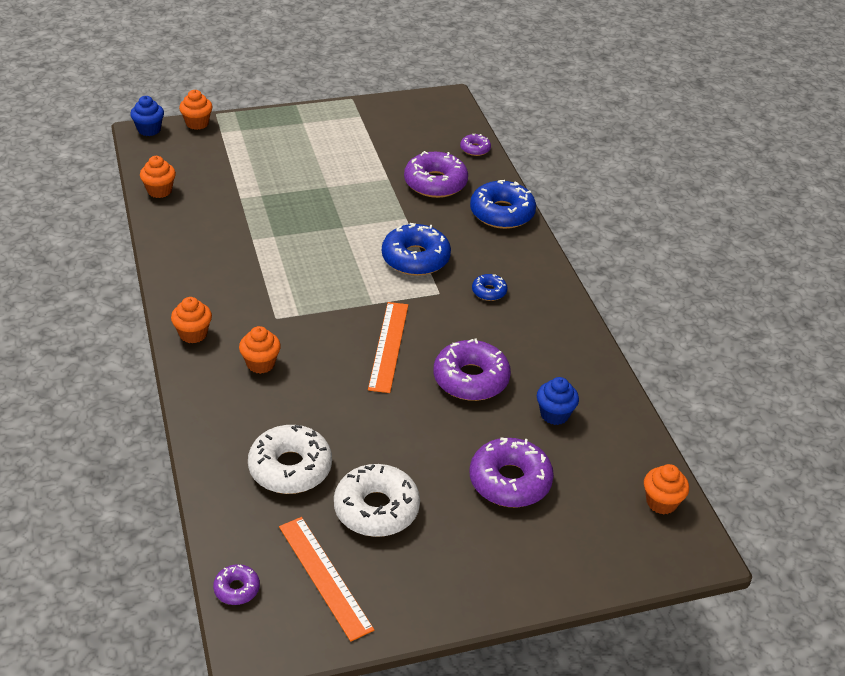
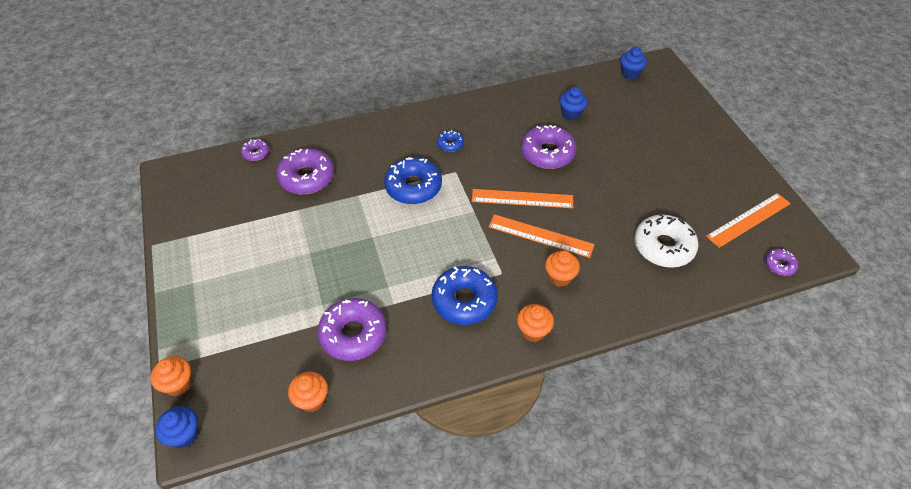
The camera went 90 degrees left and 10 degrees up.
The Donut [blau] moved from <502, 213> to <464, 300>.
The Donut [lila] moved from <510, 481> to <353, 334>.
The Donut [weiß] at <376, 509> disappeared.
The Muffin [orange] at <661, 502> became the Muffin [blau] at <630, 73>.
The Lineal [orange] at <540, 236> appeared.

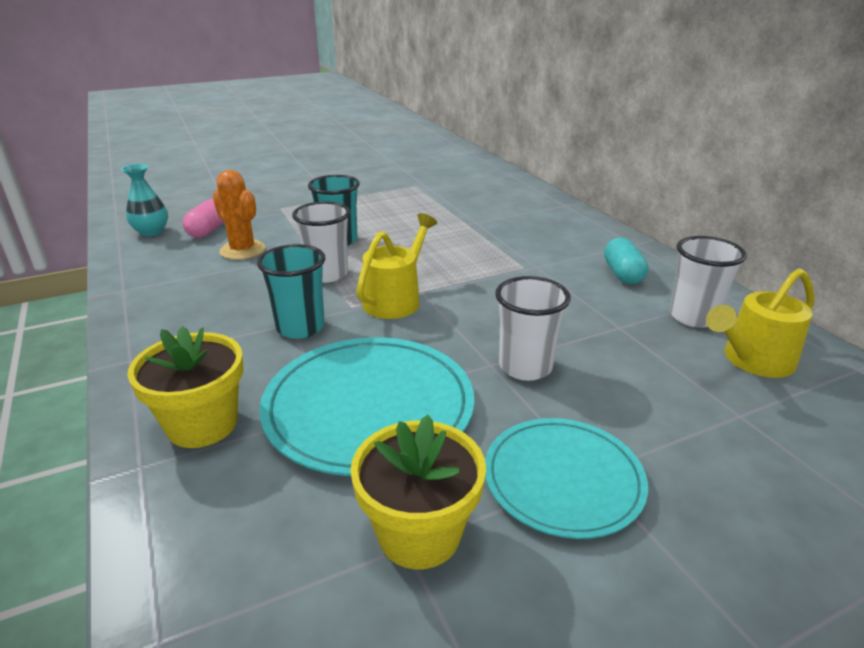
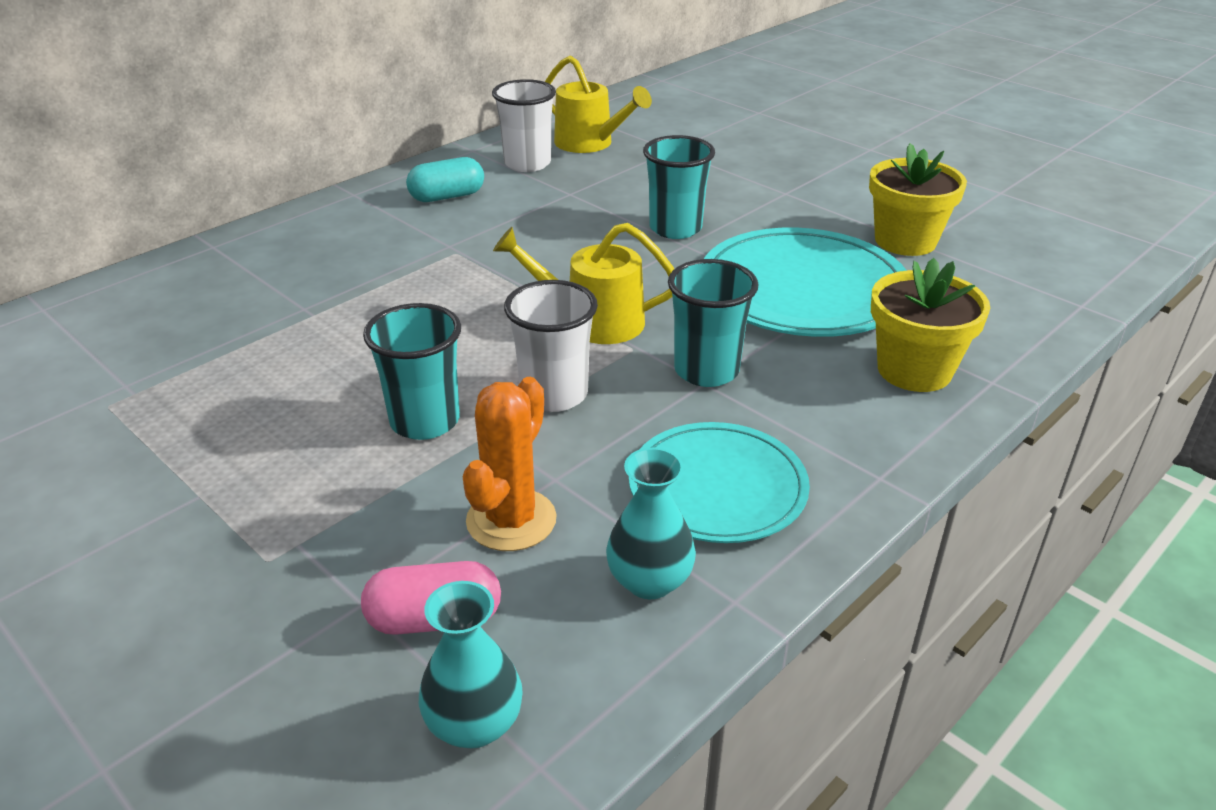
The camera went 110 degrees left and 5 degrees up.
The Becher [weiß] at <525, 367> became the Becher [türkis] at <675, 228>.
The Teller [türkis] moved from <563, 479> to <717, 487>.
The Vase [türkis] at <649, 581> appeared.

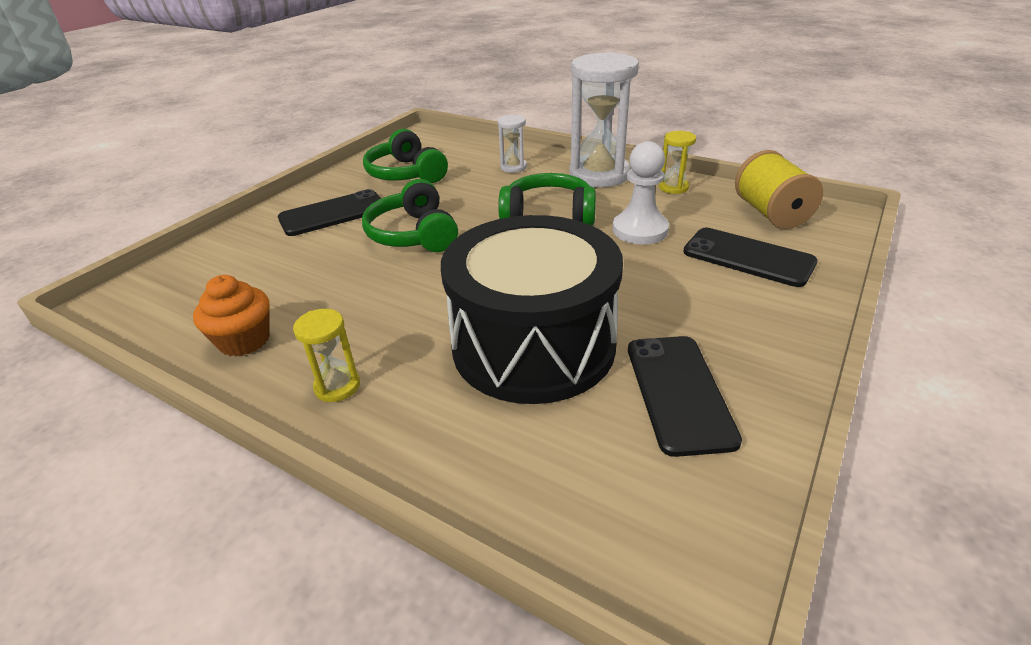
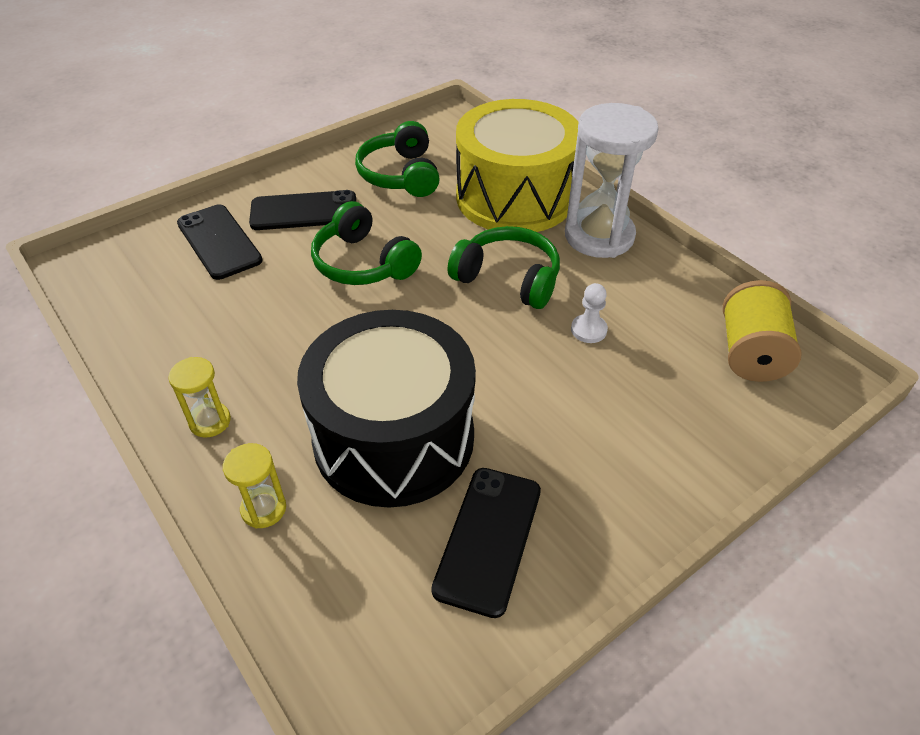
The camera went 20 degrees right and 10 degrees up.
The Sanduhr [weiß] at <513, 167> was replaced by the Trommel [gelb] at <514, 197>.
The Sanduhr [gelb] moved from <673, 187> to <263, 509>.
The Bauer [weiß] at <640, 230> changed to 0.58 times the size.
The Kopfhörer [grün] at <413, 234> turned 45 degrees counterclockwise.
The Handy [schwarz] moved from <748, 257> to <219, 242>.
The Muffin [orange] at <244, 340> disappeared.

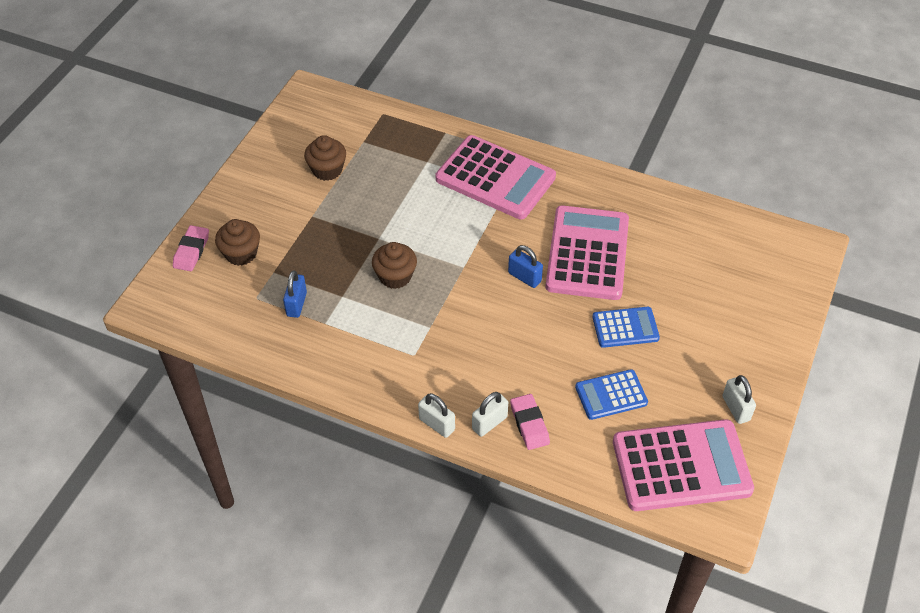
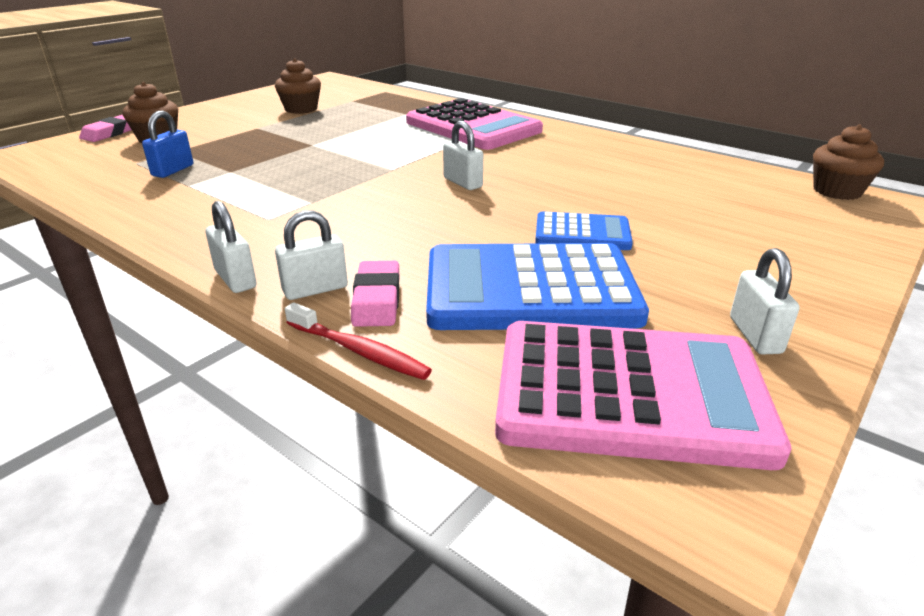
The camera went 15 degrees right and 20 degrees down.
The Taschenrechner [rosa] at <587, 253> disappeared.
The Muffin [braun] moved from <395, 276> to <837, 191>.
The Vorhängeschloss [blau] at <524, 277> became the Vorhängeschloss [weiß] at <462, 183>.
The Taschenrechner [blau] at <611, 395> changed to 1.89 times the size.
The Zahnbürste [rot] at <358, 350> appeared.

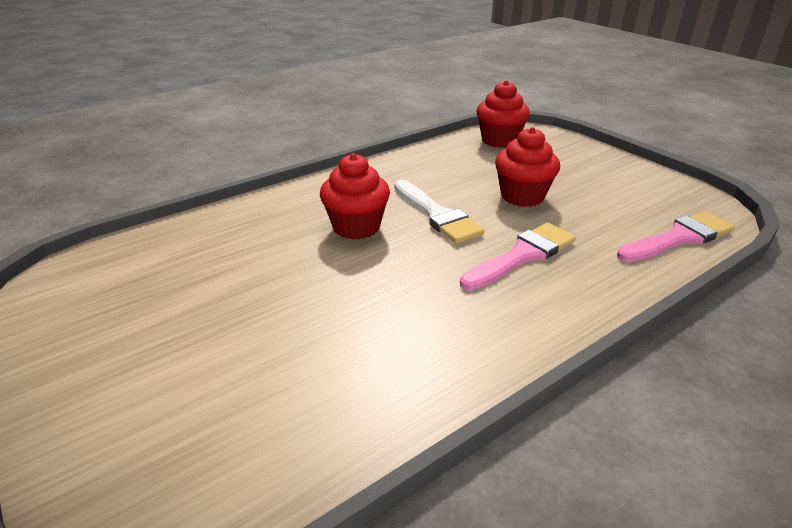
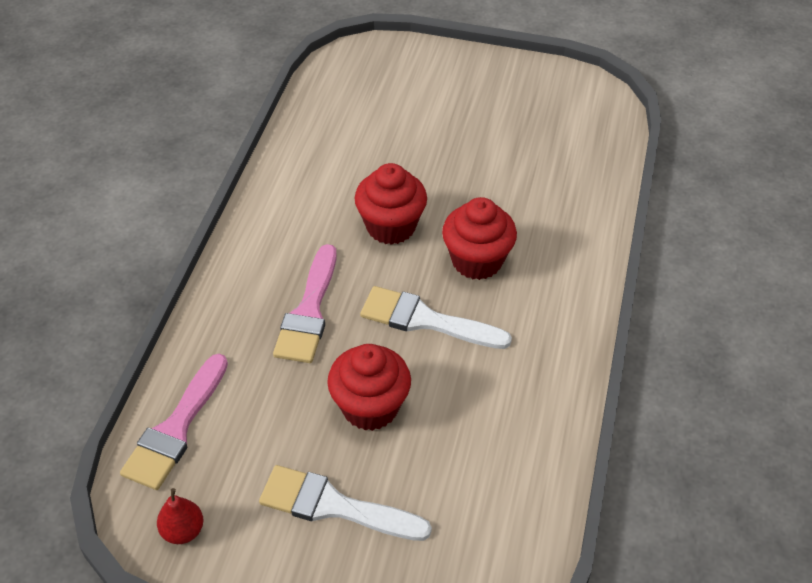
The camera went 140 degrees right and 15 degrees up.
The Muffin [rot] moved from <499, 140> to <391, 226>.
The Pinsel [weiß] at <334, 506> appeared.
The Birne [rot] at <183, 531> appeared.

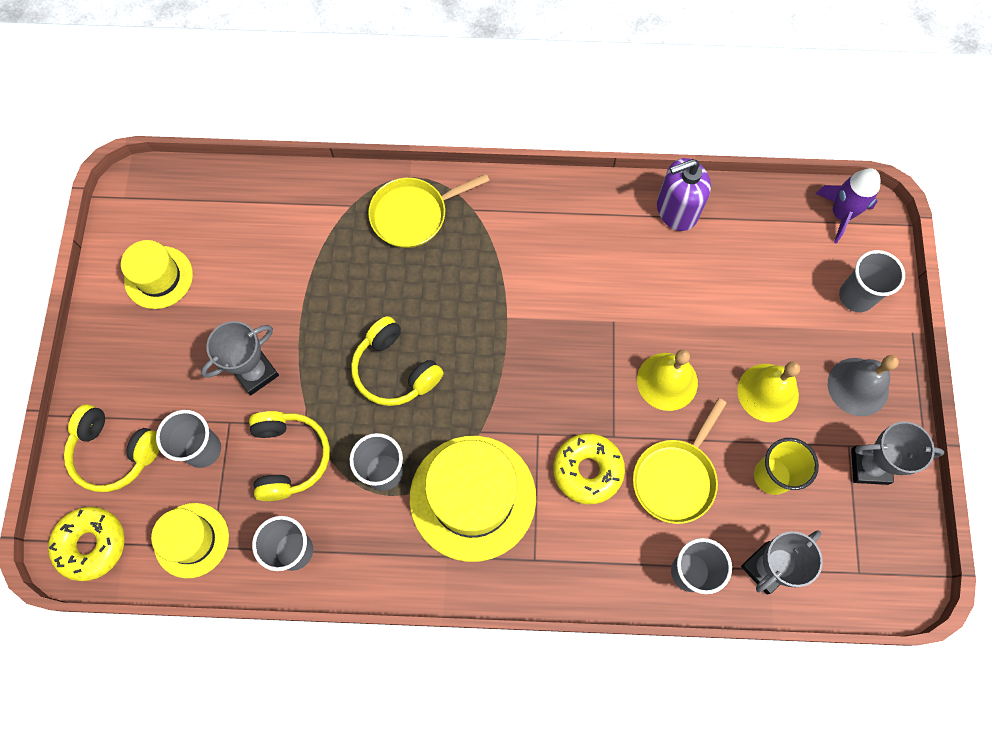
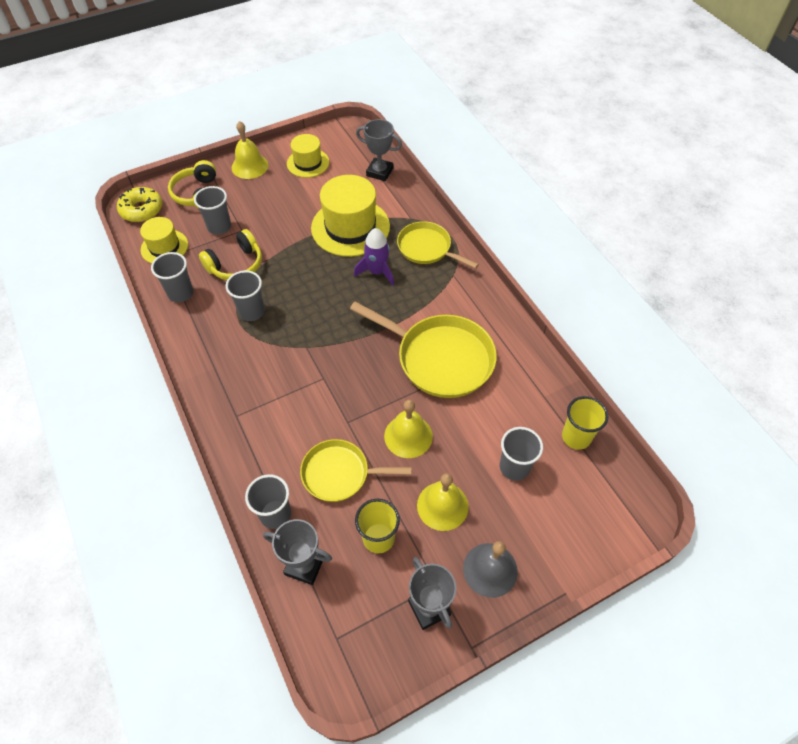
The camera went 60 degrees right and 15 degrees down.
The Seifenspender [lila] at <676, 210> disappeared.
The Rakete [lila] moved from <841, 214> to <377, 271>.
The Becher [grau] moved from <856, 296> to <514, 467>.
The Kopfhörer [gelb] at <395, 370> disappeared.
The Pokal [grau] moved from <255, 372> to <379, 172>.
The Donut [gelb] at <587, 470> disappeared.
The Hut [gelb] moved from <472, 497> to <350, 227>.
The Glocke [gelb] at <250, 166> appeared.
The Pfanne [gelb] at <440, 358> appeared.
The Becher [gelb] at <576, 437> appeared.

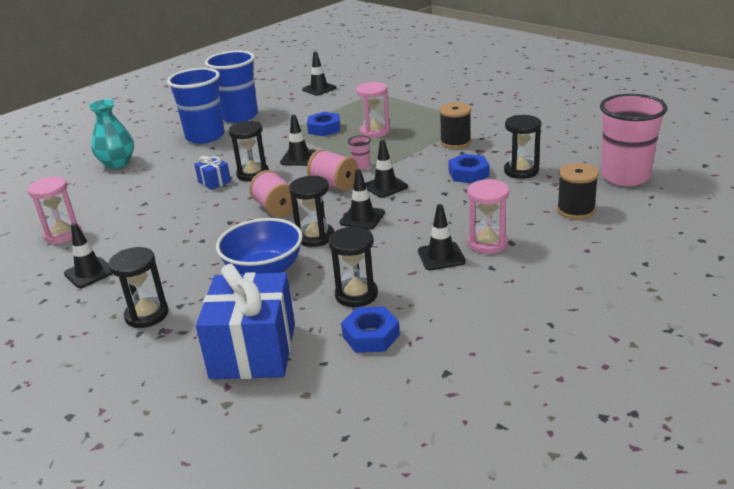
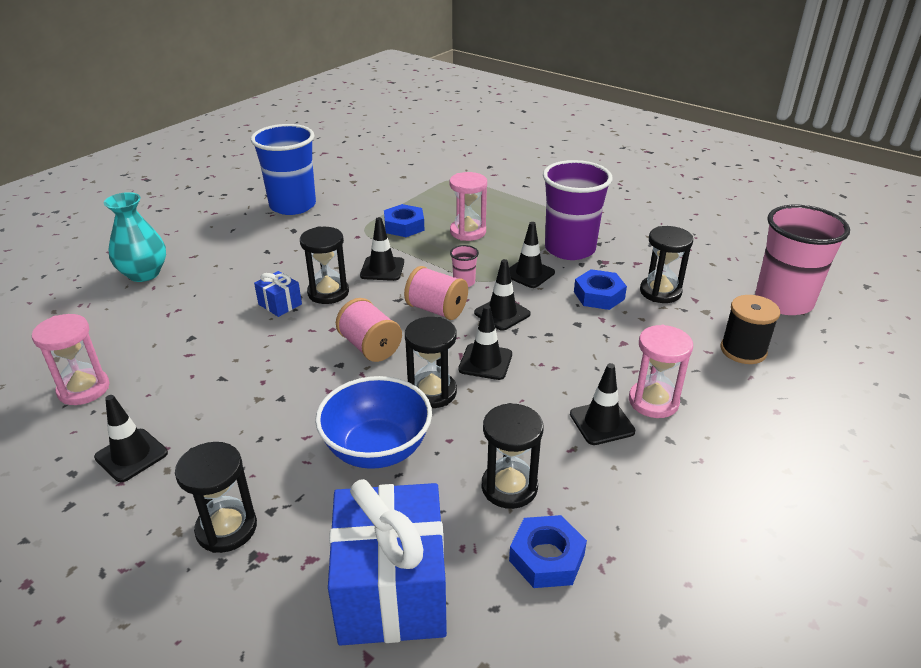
The camera went 10 degrees left and 5 degrees up.
The Leitkegel [schwarz] moved from <319, 89> to <529, 273>.
The Becher [blau] at <205, 136> disappeared.
The Garnrolle [schwarz] at <455, 142> was replaced by the Becher [lila] at <570, 249>.

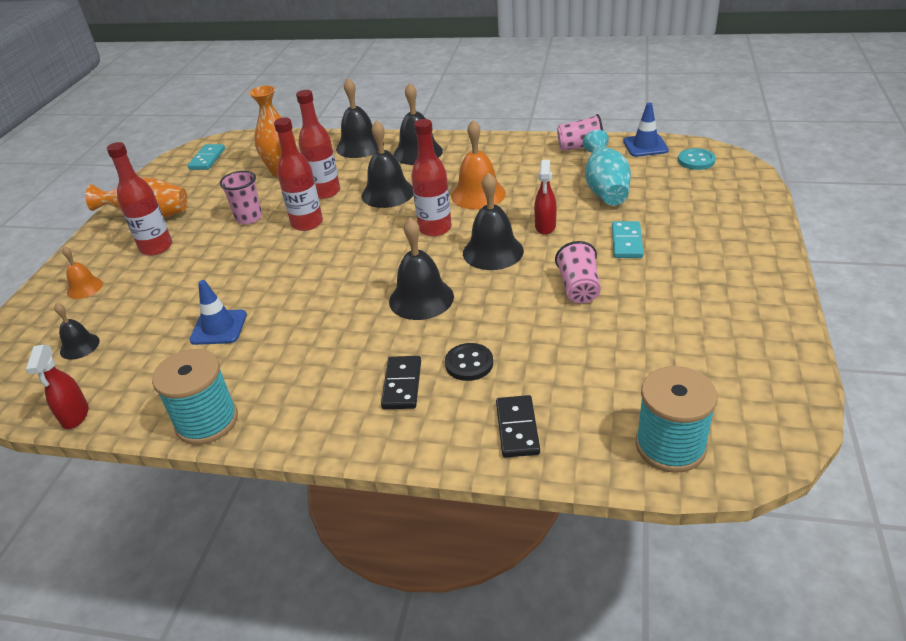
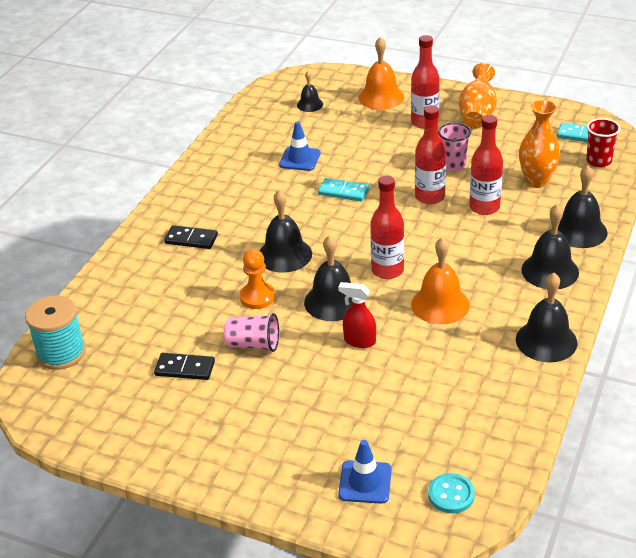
The camera went 100 degrees right and 0 degrees up.
The Leitkegel [blau] moved from <645, 146> to <365, 482>.
The Becher [rosa] at <580, 147> disappeared.
The Glocke [schwarz] moved from <388, 193> to <546, 341>.
The Vase [türkis] at <605, 189> disappeared.
The Dominostein [türkis] moved from <626, 242> to <343, 192>.
The Glocke [orange] at <85, 288> changed to 1.74 times the size.
The Knopf [schwarz] at <469, 363> disappeared.
The Sprühflasche [rot] at <75, 416> disappeared.
The Garnrolle [türkis] at <207, 421> disappeared.
The Dominostein [schwarz] moved from <517, 428> to <185, 369>.
The Becher [rot] at <599, 161> appeared.
The Bauer [orange] at <257, 297> appeared.

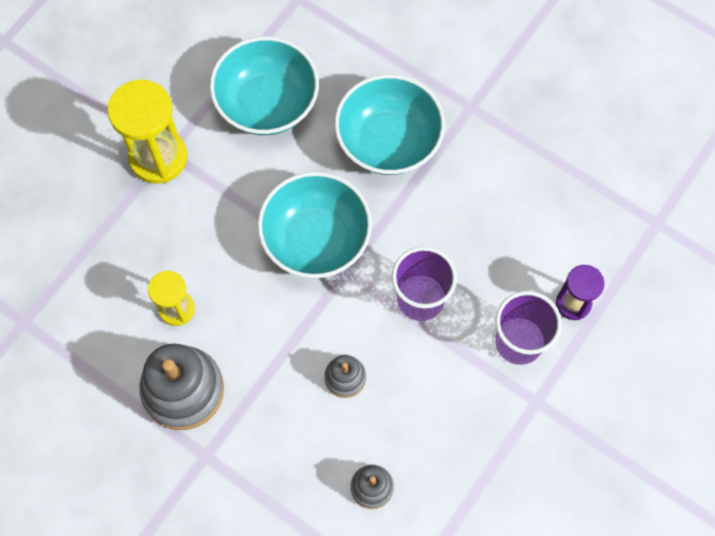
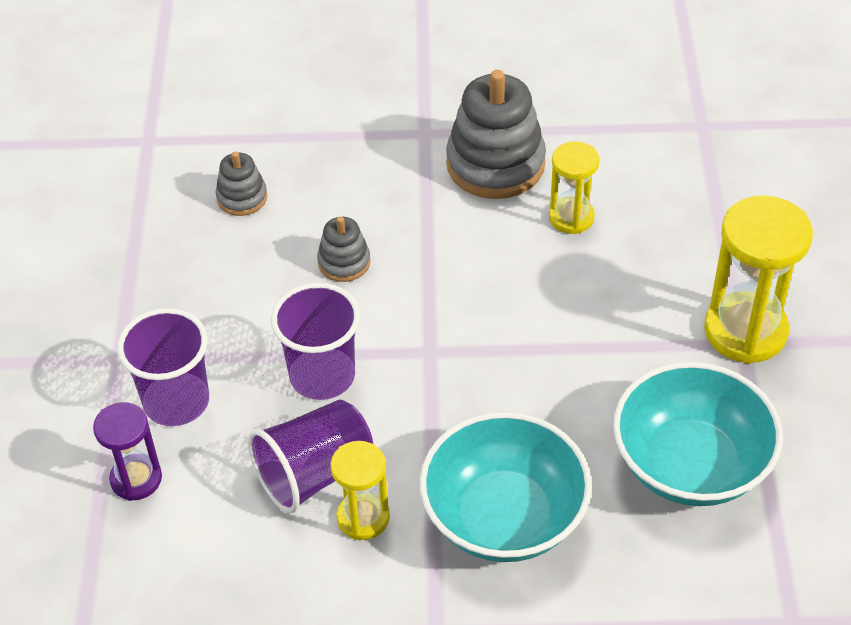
The camera went 145 degrees right and 20 degrees down.
The Schüssel [türkis] at <316, 239> disappeared.
The Becher [lila] at <314, 474> appeared.
The Sanduhr [gelb] at <363, 518> appeared.

